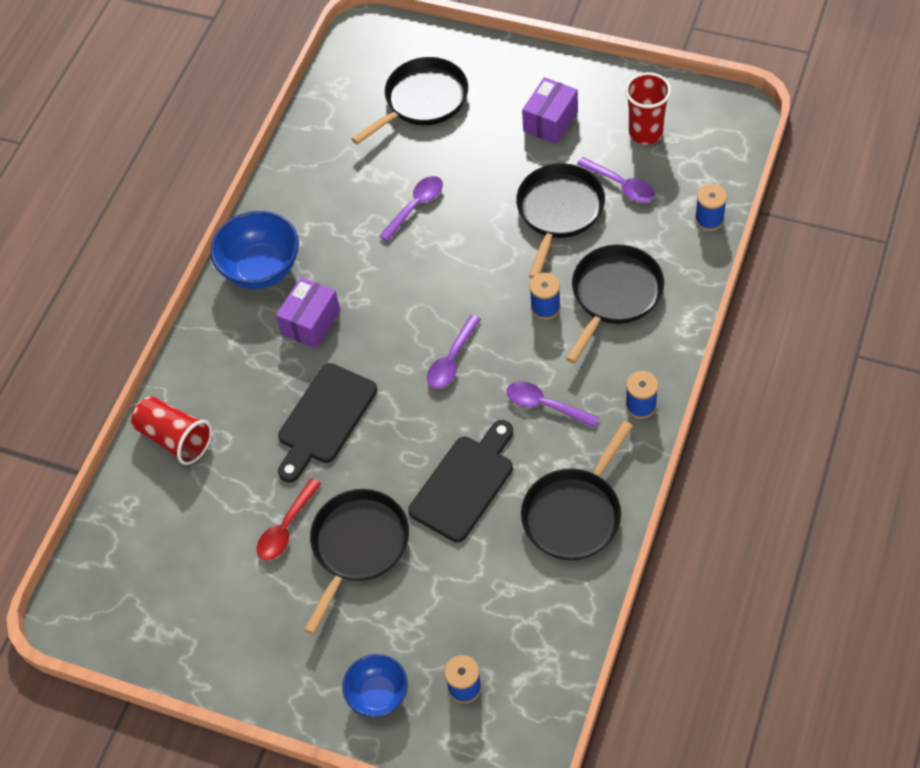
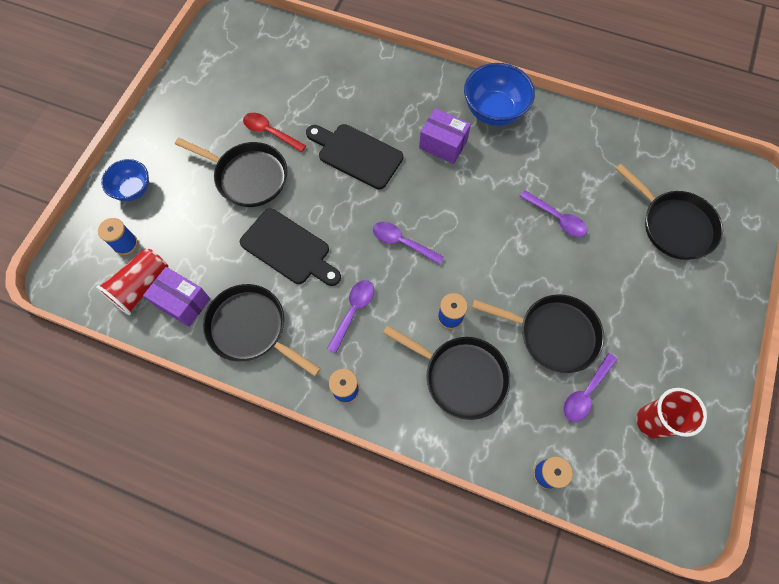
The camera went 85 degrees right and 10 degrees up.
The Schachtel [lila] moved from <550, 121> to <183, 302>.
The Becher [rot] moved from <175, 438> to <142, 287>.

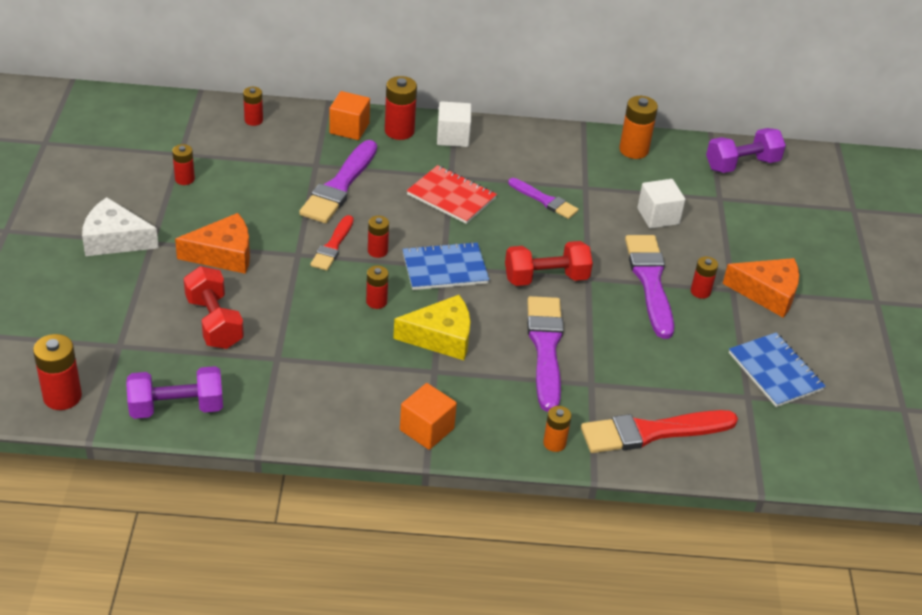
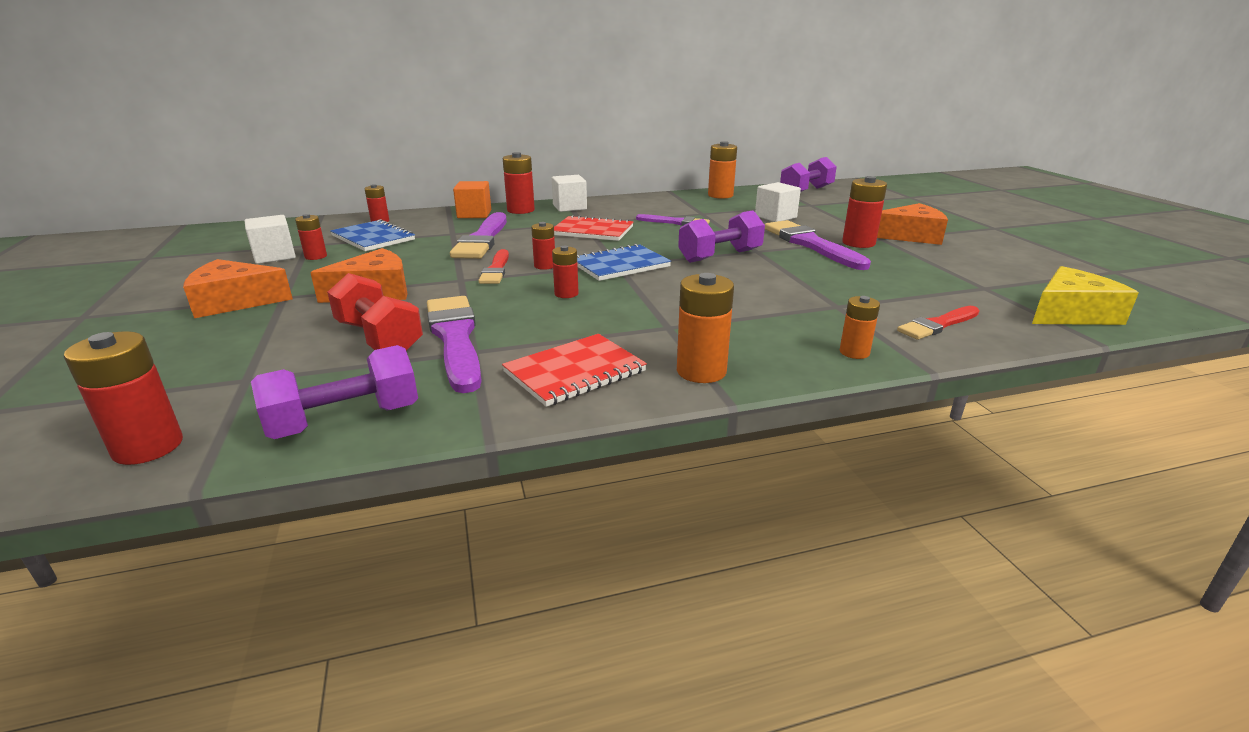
The camera went 15 degrees left and 15 degrees down.
The Käse [weiß] at <115, 239> became the Käse [orange] at <234, 302>.
The Hantel [rot] at <546, 278> became the Hantel [lila] at <720, 256>.
The Batterie [rot] at <700, 291> changed to 1.62 times the size.
The Käse [gelb] moved from <441, 337> to <1070, 313>.
The Pinsel [lila] moved from <545, 348> to <455, 338>.
The Notizbuch [blau] moved from <775, 371> to <373, 238>.
The Kubus [orange] at <427, 429> was replaced by the Batterie [orange] at <701, 371>.
The Pinsel [rot] at <651, 432> changed to 0.59 times the size.
The Kubus [weiß] at <274, 256> appeared.
The Notizbuch [rot] at <574, 372> appeared.

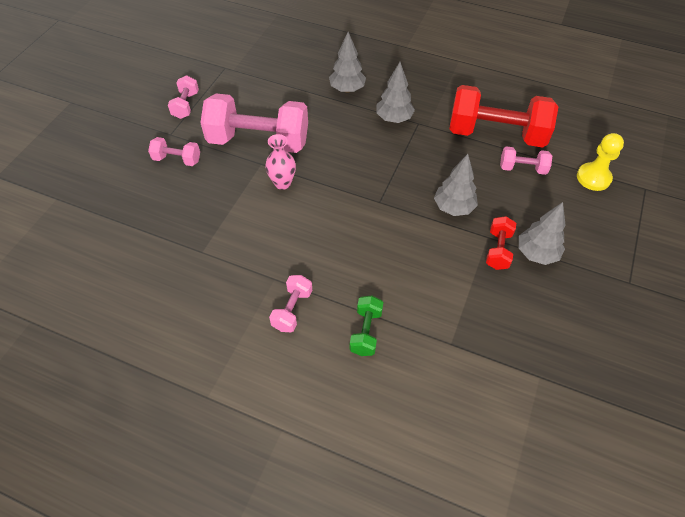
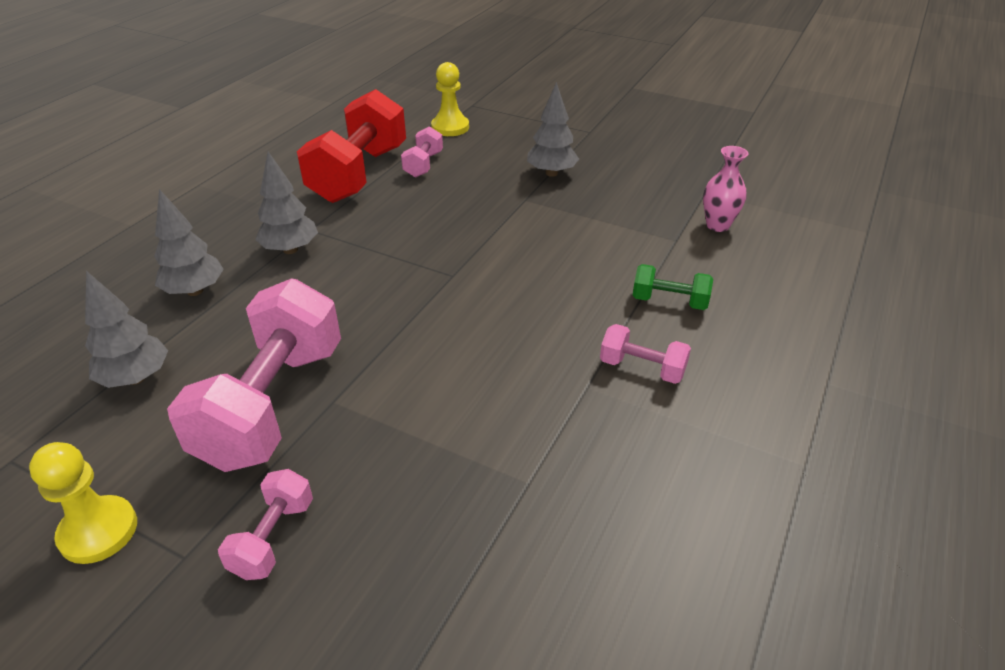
The camera went 85 degrees left and 15 degrees down.
The Hantel [rosa] at <186, 105> was replaced by the Bauer [gelb] at <98, 531>.
The Vase [rosa] moved from <282, 183> to <717, 225>.
The Baum [grau] moved from <453, 208> to <136, 378>.
The Hantel [rot] at <498, 250> disappeared.

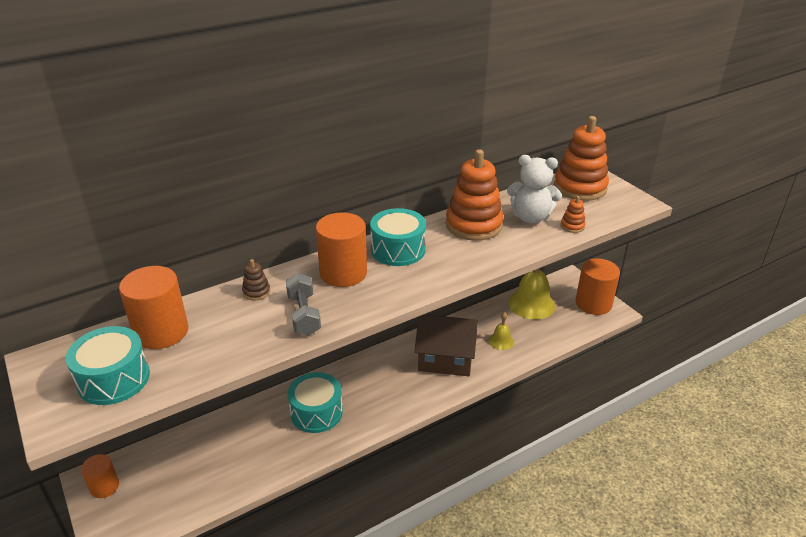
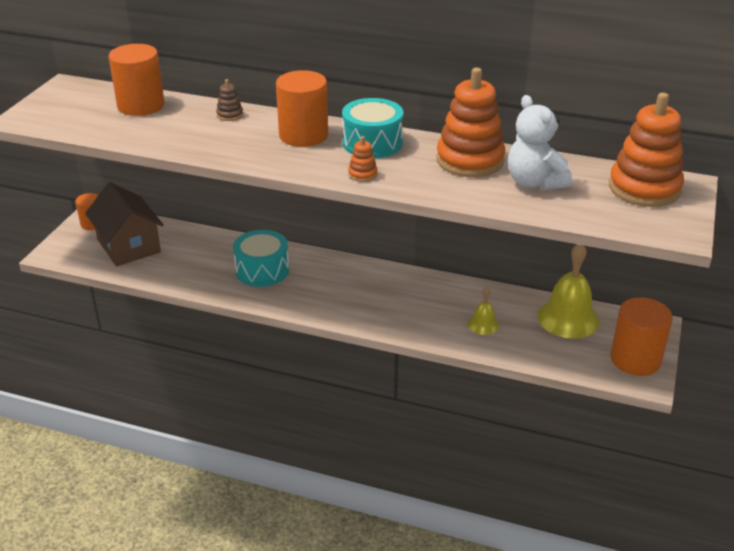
The camera went 50 degrees right and 0 degrees up.
The Stapelspielzeug [orange] moved from <572, 226> to <362, 174>.
The Hantel [grau] at <304, 315> disappeared.
The Haus [braun] moved from <445, 358> to <129, 246>.
The Trommel [türkis] at <114, 379> disappeared.

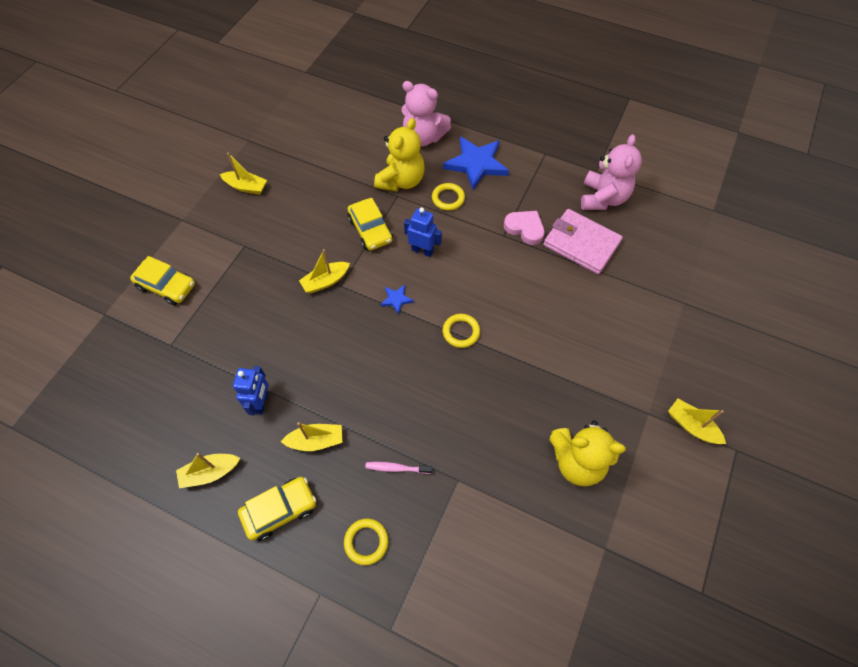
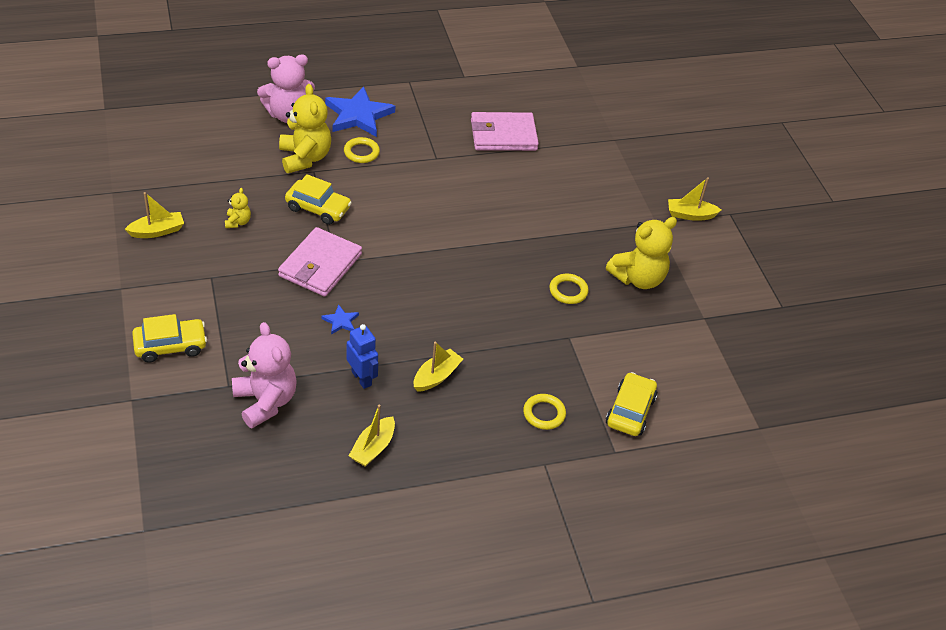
The camera went 45 degrees left and 15 degrees down.
The Teddybär [rosa] moved from <603, 198> to <265, 402>.
The Roboter [blau] at <422, 250> disappeared.
The Herz [rosa] at <525, 228> disappeared.
The Boot [gelb] at <325, 281> was replaced by the Geldbörse [rosa] at <320, 265>.
The Stern [blau] moved from <396, 299> to <341, 321>.
The Ring [gelb] moved from <461, 332> to <568, 291>.
The Zahnbürste [rosa] at <396, 468> disappeared.
The Auto [gelb] moved from <280, 510> to <630, 411>.
The Teddybär [gelb] at <238, 222> appeared.

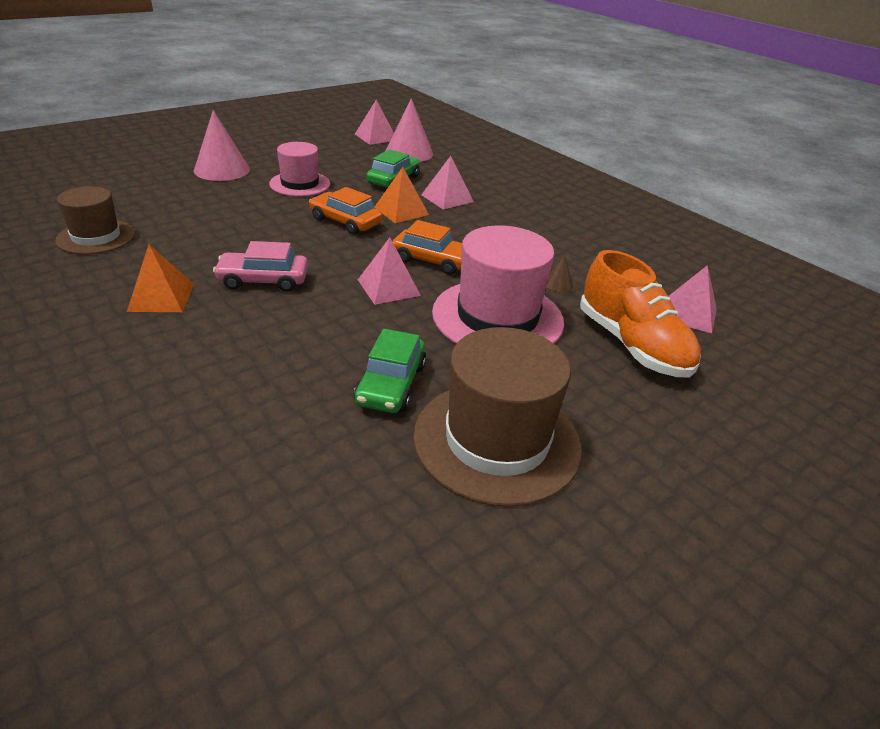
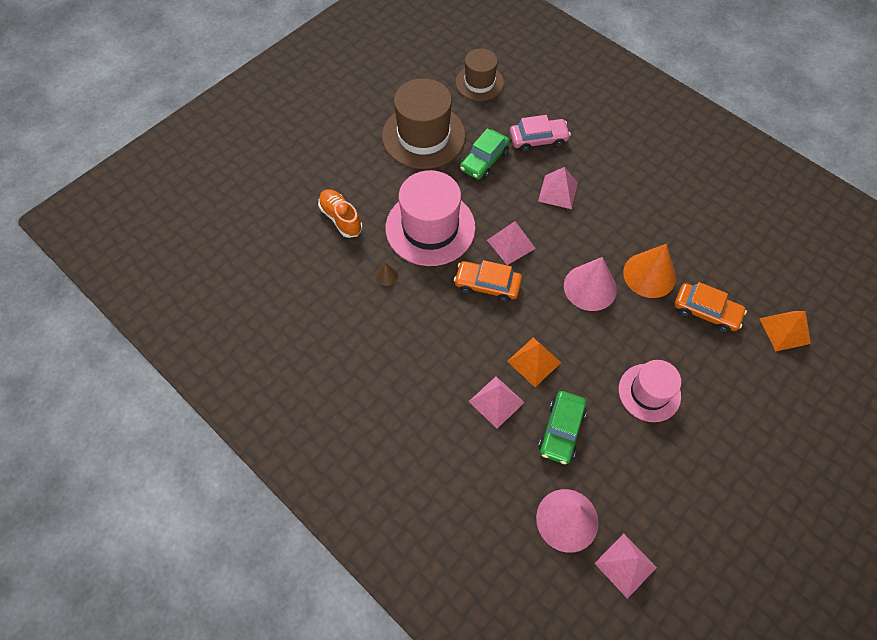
The camera went 175 degrees right and 25 degrees up.
The Kegel [rosa] moved from <222, 170> to <590, 287>.
The Hut [braun] moved from <96, 237> to <479, 83>.
The Auto [orange] moved from <345, 222> to <706, 312>.
The Auto [rosa] moved from <263, 280> to <538, 139>.
The Pyramide [orange] moved from <161, 297> to <784, 330>.
The Schuh [orange] at <632, 345> changed to 0.64 times the size.
The Pyramide [rosa] moved from <689, 314> to <558, 191>.
The Auto [grün] at <391, 384> turned 150 degrees counterclockwise.
The Kegel [orange] at <649, 275> appeared.

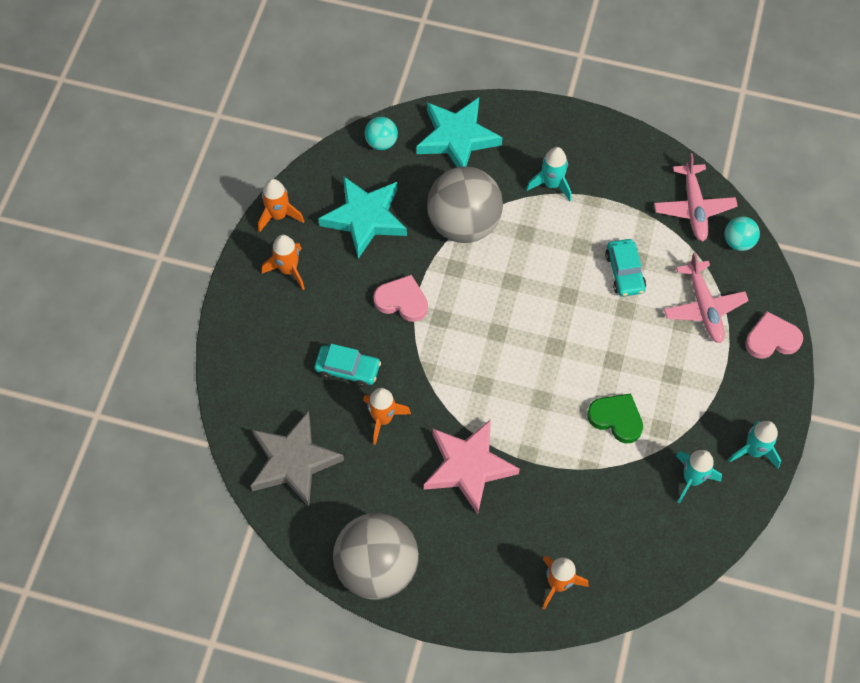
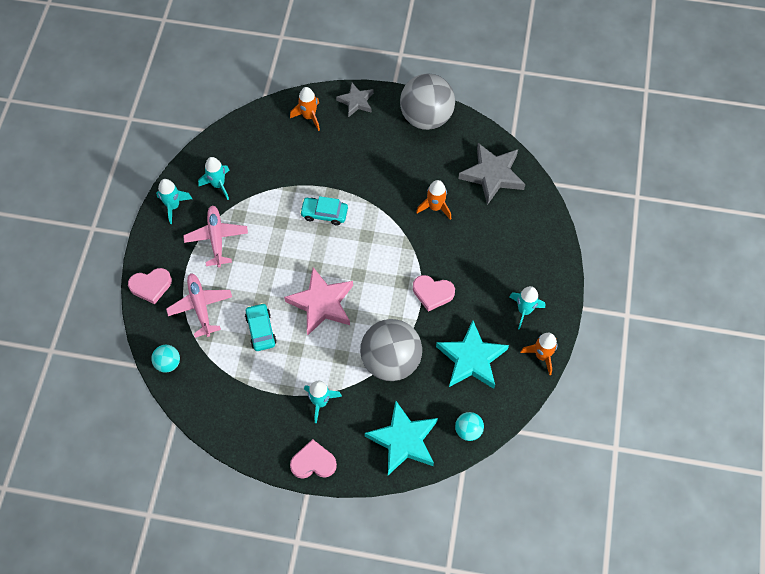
The camera went 175 degrees right and 0 degrees up.
The Flugzeug [rosa] moved from <693, 208> to <216, 238>.
The Rakete [orange] at <288, 270> became the Rakete [türkis] at <524, 310>.
The Auto [türkis] moved from <348, 369> to <324, 213>.
The Herz [grün] at <616, 419> disappeared.
The Stern [rosa] moved from <468, 467> to <322, 303>.
The Stern [grau] at <356, 101> appeared.
The Herz [rosa] at <313, 462> appeared.

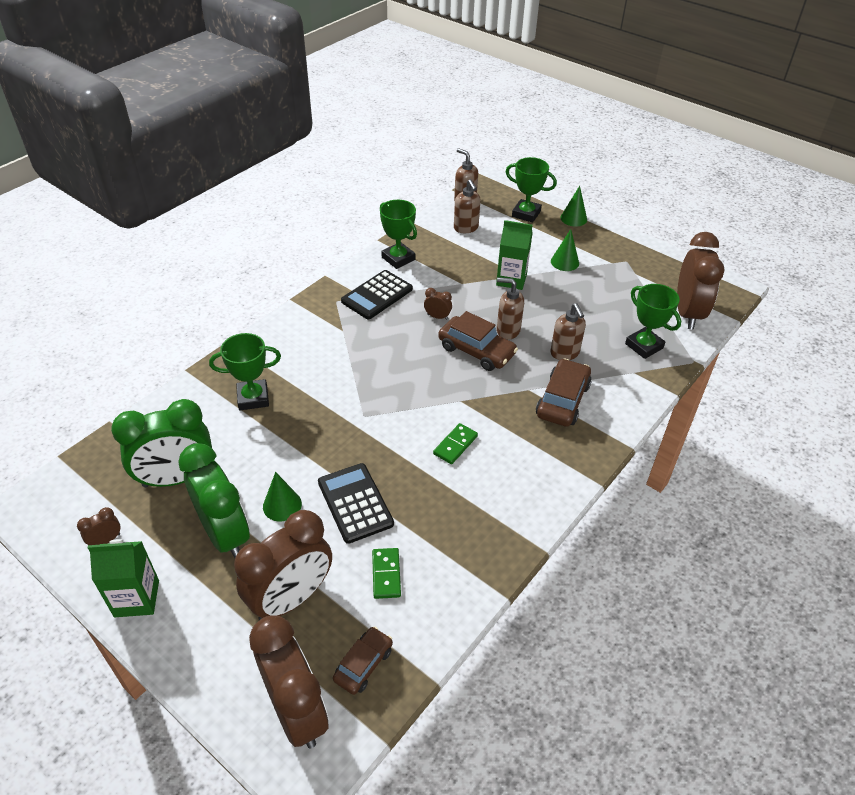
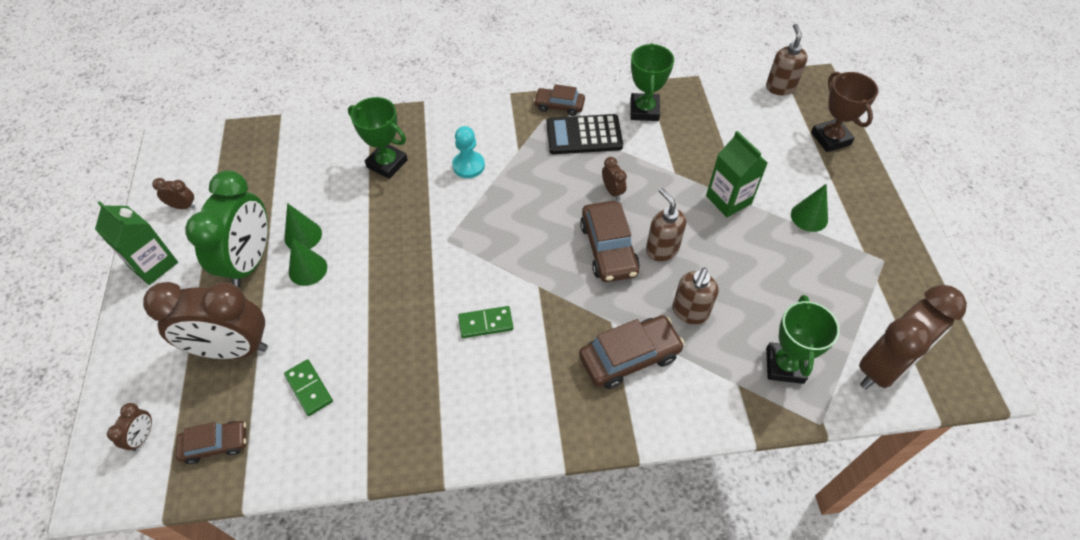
The camera went 45 degrees right and 10 degrees up.
The Pokal [grün] at <526, 214> became the Pokal [braun] at <830, 138>.
The Seifenspender [braun] at <466, 228> disappeared.
The Kegel [grün] moved from <573, 218> to <303, 235>.
The Wecker [grün] at <177, 478> disappeared.
The Taschenrechner [schwarz] at <355, 503> disappeared.
The Dominostein [grün] at <386, 574> turned 75 degrees counterclockwise.
The Wecker [braun] at <297, 711> changed to 0.41 times the size.
The Auto [braun] at <559, 106> appeared.
The Bauer [türkis] at <468, 166> appeared.

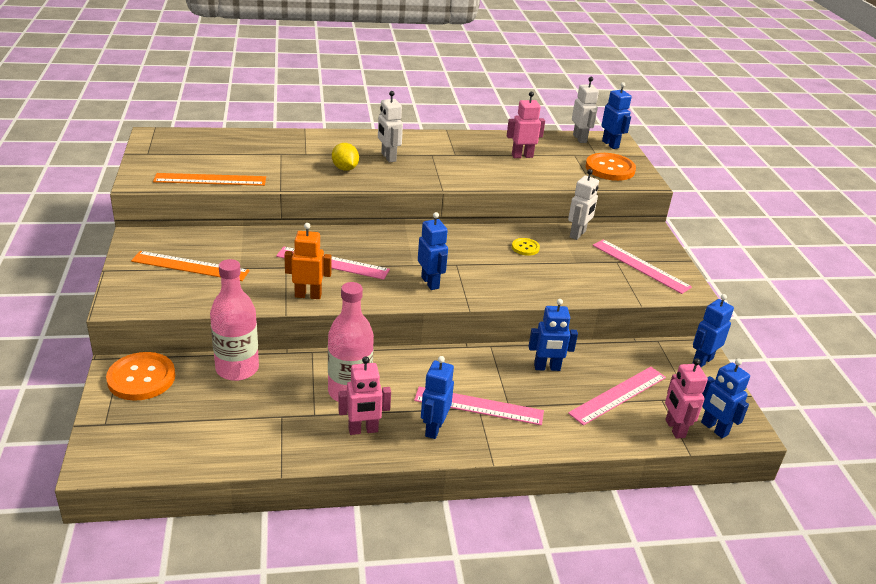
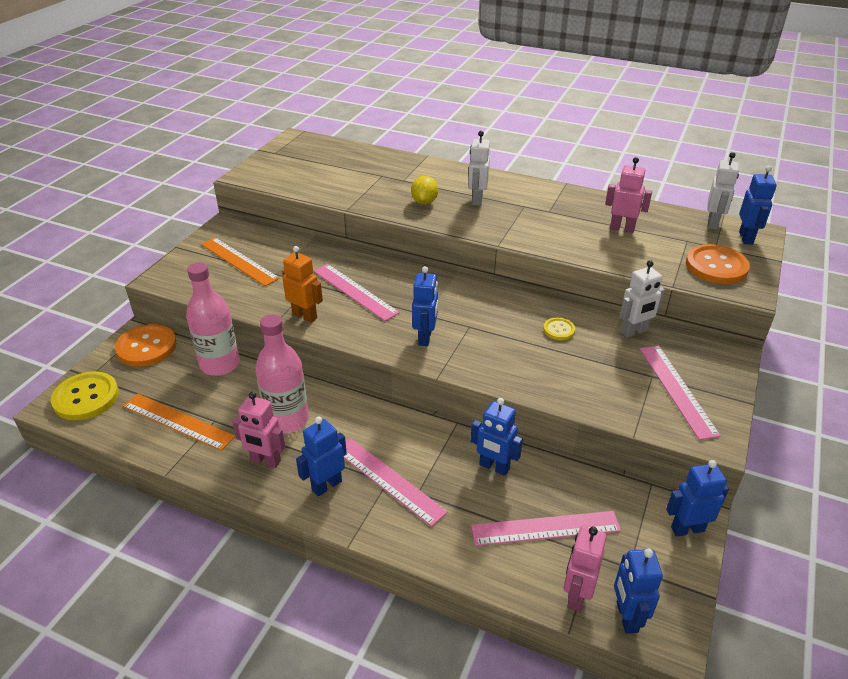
The camera went 35 degrees right and 5 degrees up.
The Lineal [orange] moved from <210, 179> to <177, 421>.
The Knopf [gelb] at <86, 397> appeared.

